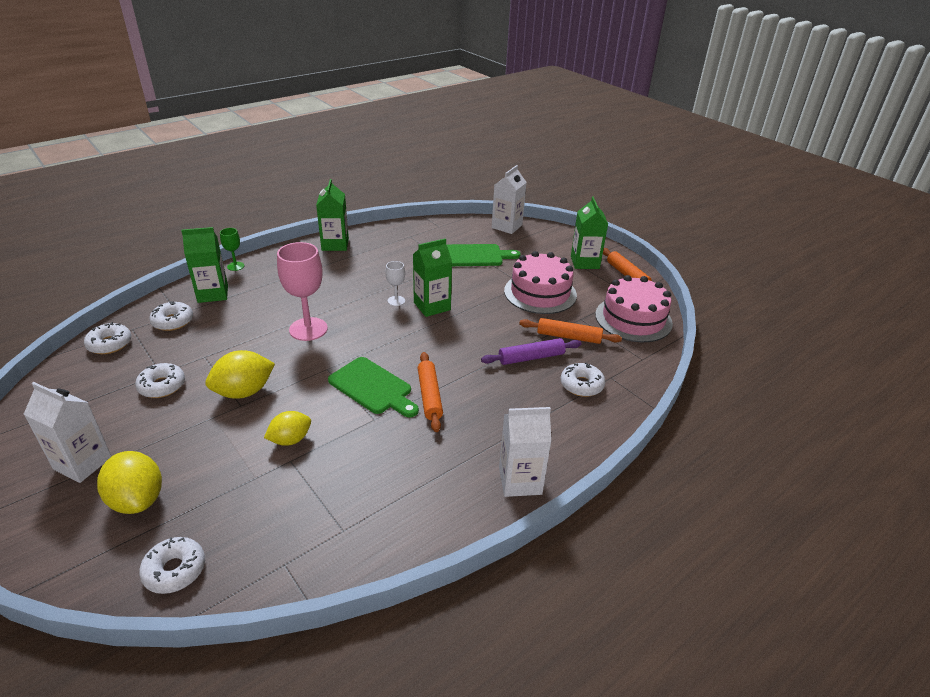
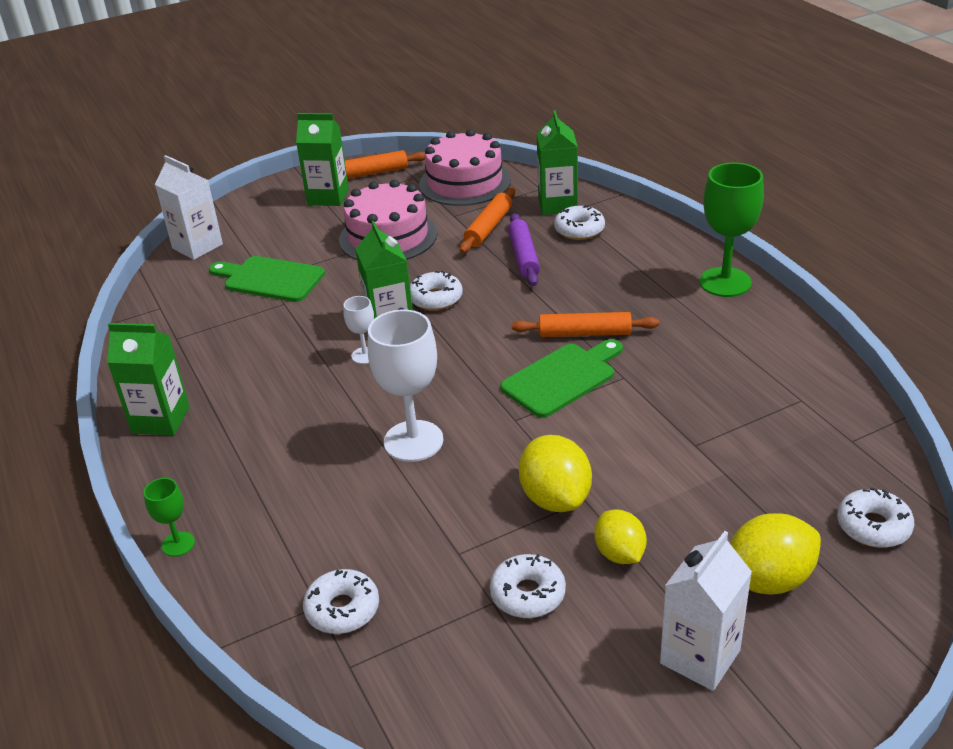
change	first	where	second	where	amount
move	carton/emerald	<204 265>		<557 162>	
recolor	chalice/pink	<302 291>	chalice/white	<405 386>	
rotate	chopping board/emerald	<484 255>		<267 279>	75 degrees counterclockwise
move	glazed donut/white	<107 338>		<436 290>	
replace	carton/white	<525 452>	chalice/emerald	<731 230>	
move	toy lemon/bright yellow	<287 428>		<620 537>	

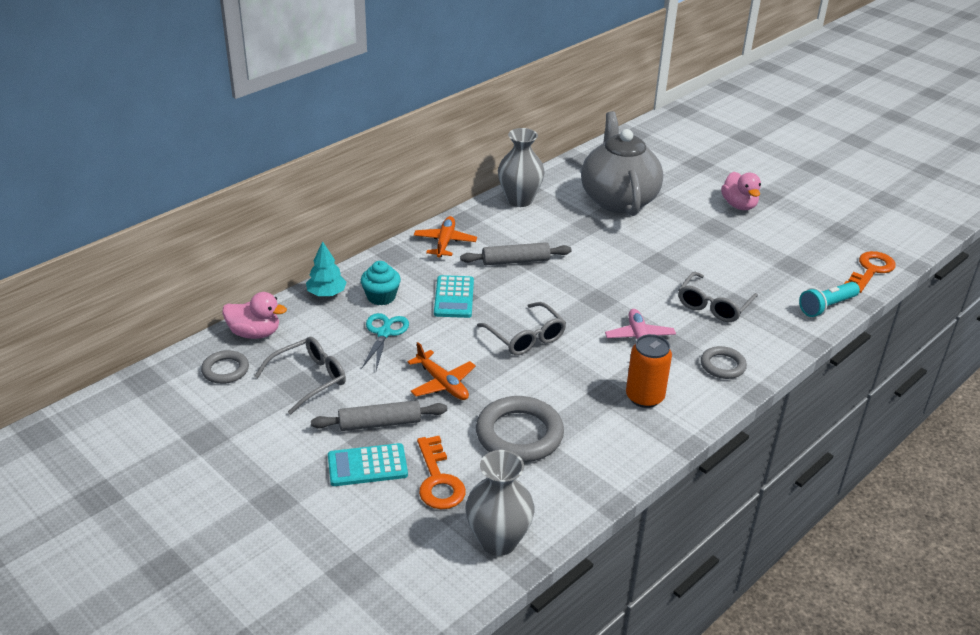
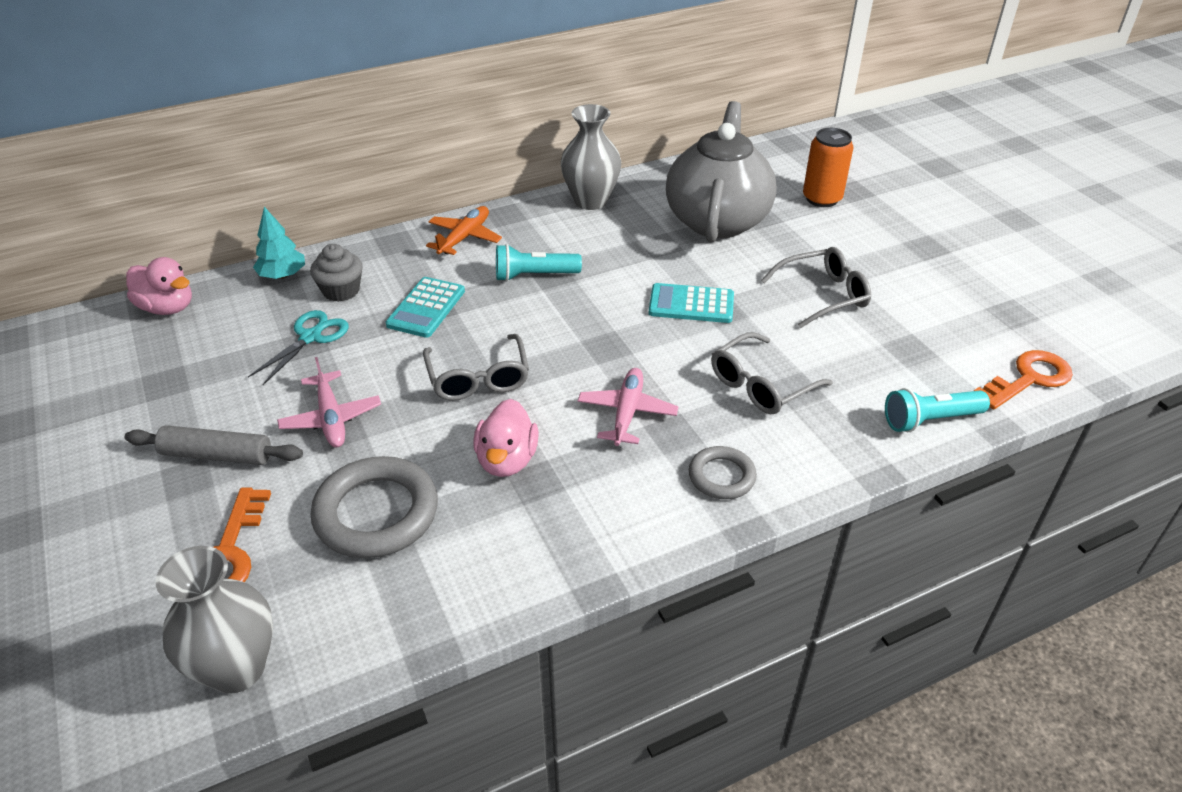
change	first	where	second	where	amount
move	duck/pink	<741 191>		<506 438>	
replace	pastry roller/ash-grey	<516 253>	pocket torch/teal	<539 262>	
recolor	cupcake/teal	<381 283>	cupcake/ash-grey	<336 273>	
move	can/orange-coloured	<649 371>		<828 167>	
move	spectacles/ash-grey	<300 376>		<816 287>	
recolor	plane/orange-coloured	<441 371>	plane/pink	<329 402>	
delete	hoop/ash-grey	<225 367>			
move	pocket calculator/teal	<368 464>		<691 303>	

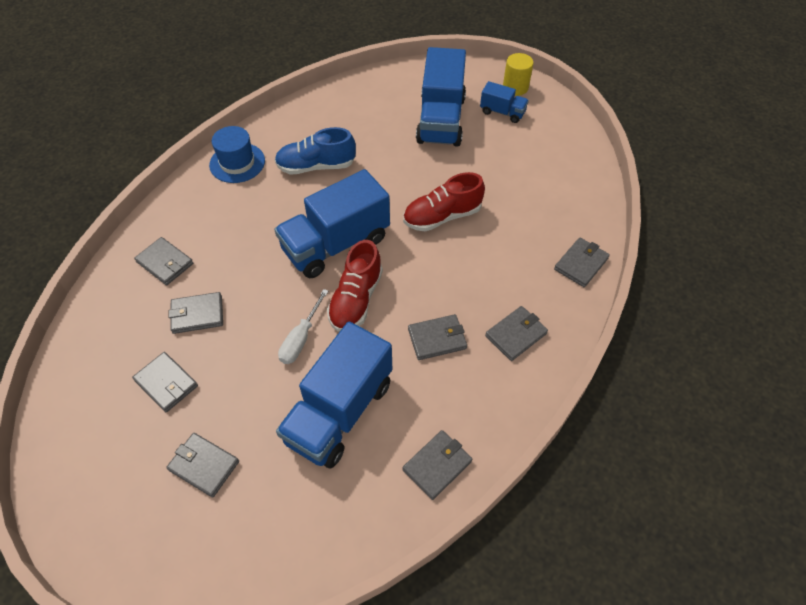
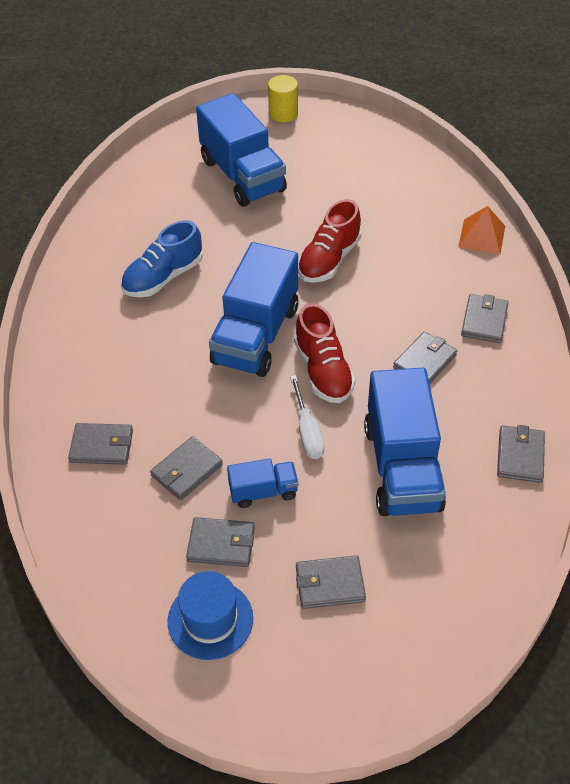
change	first	where	second	where	amount
move	truck/blue	<504 102>		<263 483>	
move	top hat/blue	<237 154>		<210 615>	
replace	card wallet/ash-grey	<582 262>	solid pyramid/orange-coloured	<481 230>	

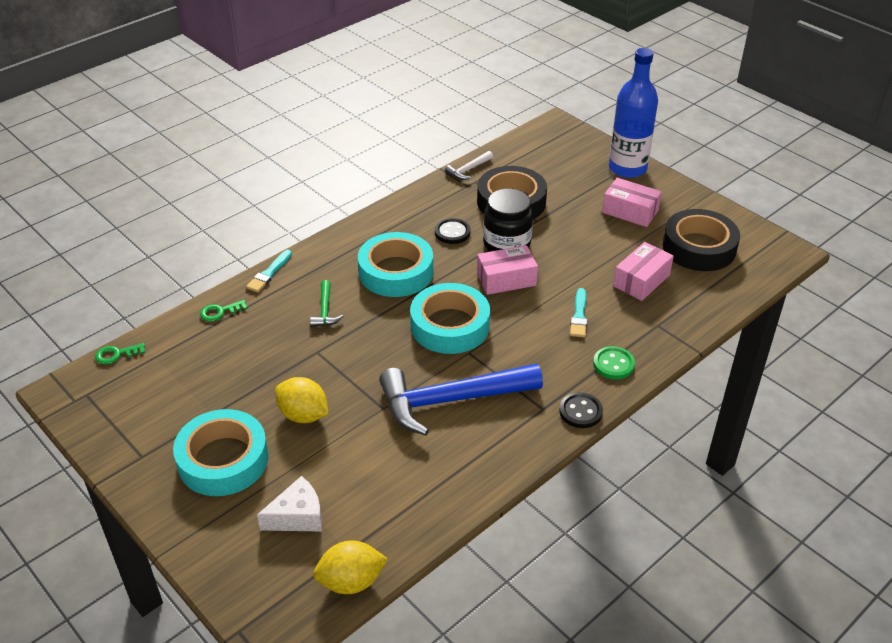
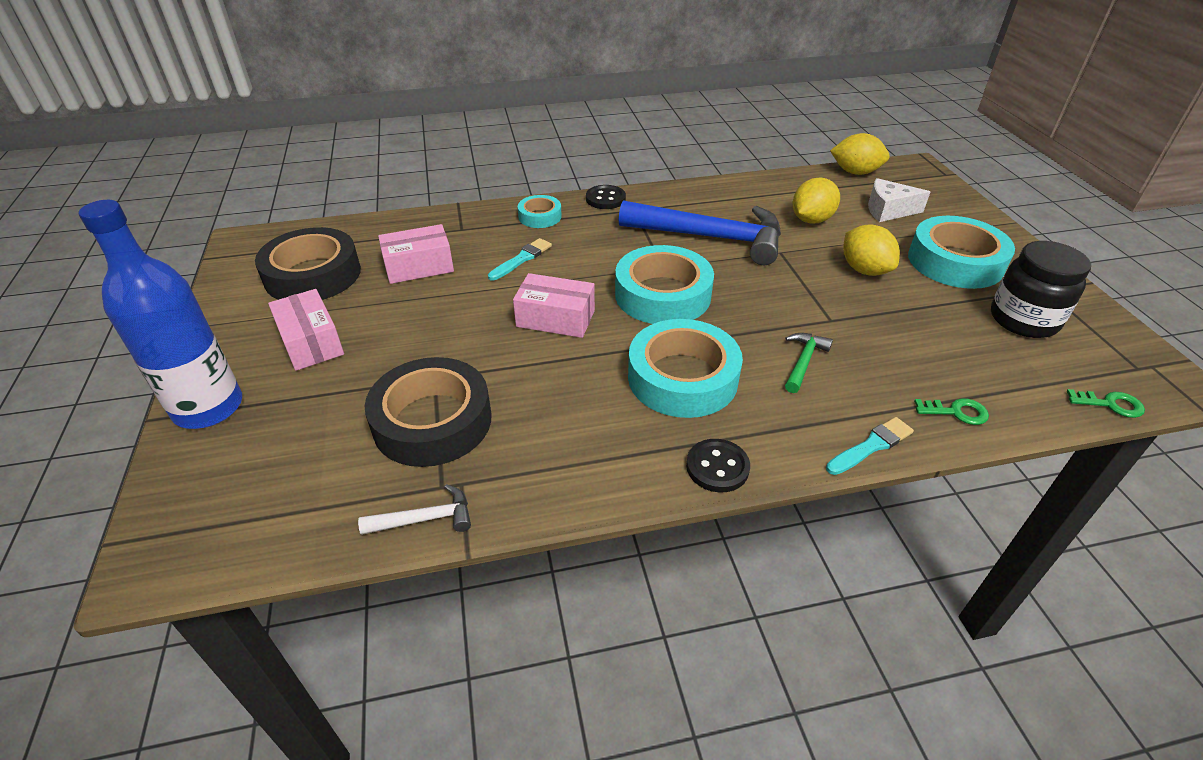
change	first	where	second	where	amount
move	preserve jar/jet-black	<508 220>		<1041 289>	
move	shirt button/jet-black	<453 231>		<718 466>	
replace	shirt button/emerald	<614 363>	sticky tape/teal	<540 211>	
insert			toy lemon/bright yellow	<816 201>	

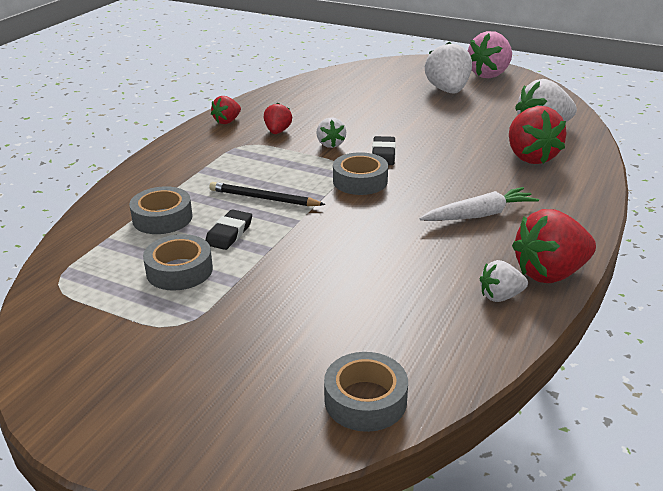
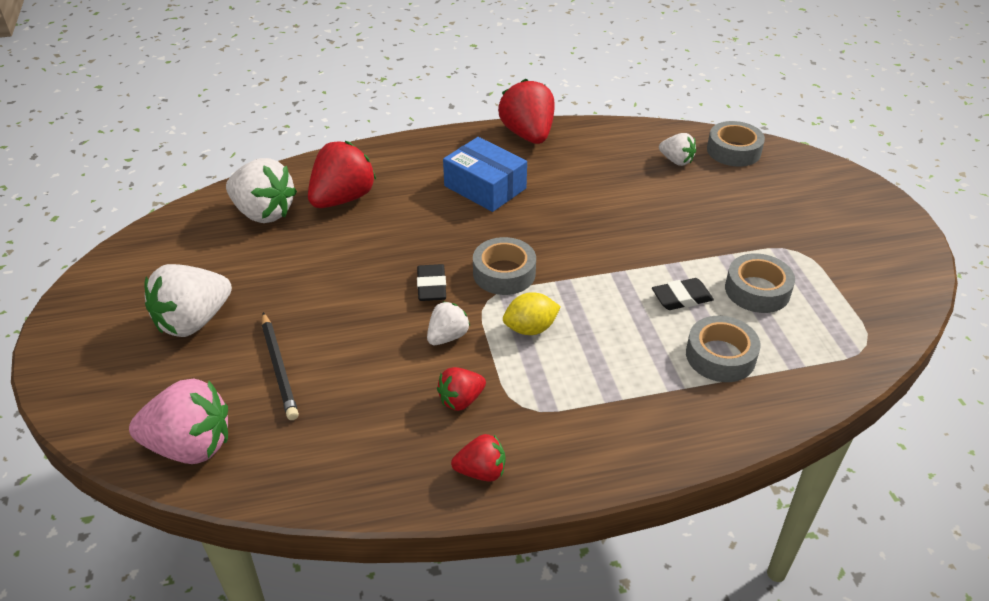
change	first	where	second	where	amount
move	toy strawberry/pink	<490 54>		<178 421>	
rotate	pencil eraser/jet-black	<384 150>		<431 282>	60 degrees counterclockwise
move	wooden pencil/jet-black	<267 194>		<280 366>	
replace	root vegetable/white	<479 204>	package/blue	<485 174>	
rotate	toy strawberry/crimson	<554 246>		<526 111>	135 degrees counterclockwise
move	toy strawberry/white	<504 281>		<677 149>	
insert			toy lemon/bright yellow	<532 314>	

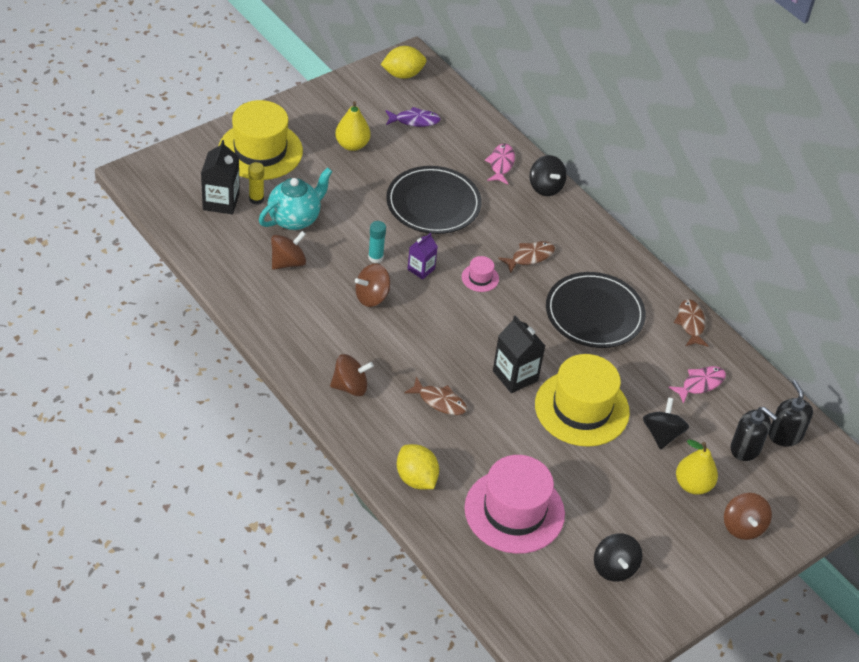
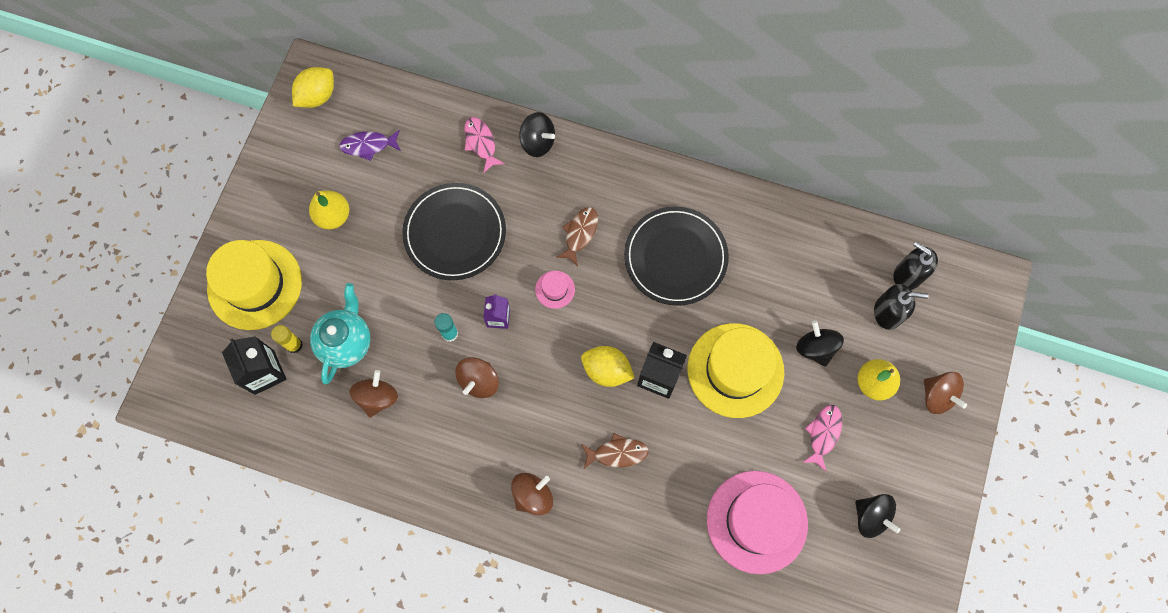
change	first	where	second	where	amount
rotate	fish figure/purple	<413 117>		<370 145>	150 degrees counterclockwise
delete	fish figure/russet	<691 322>			
move	fish figure/pink	<697 385>		<822 438>	
move	toy lemon/bright yellow	<418 466>		<608 366>	

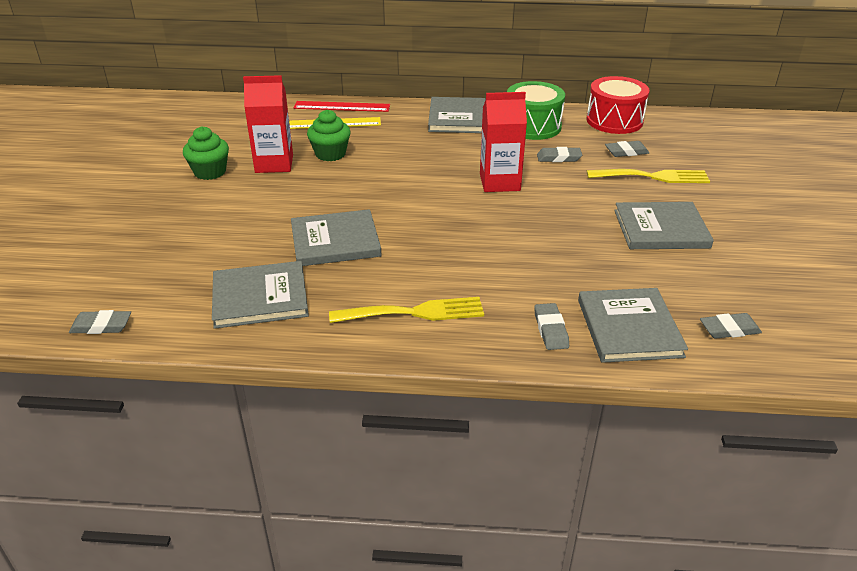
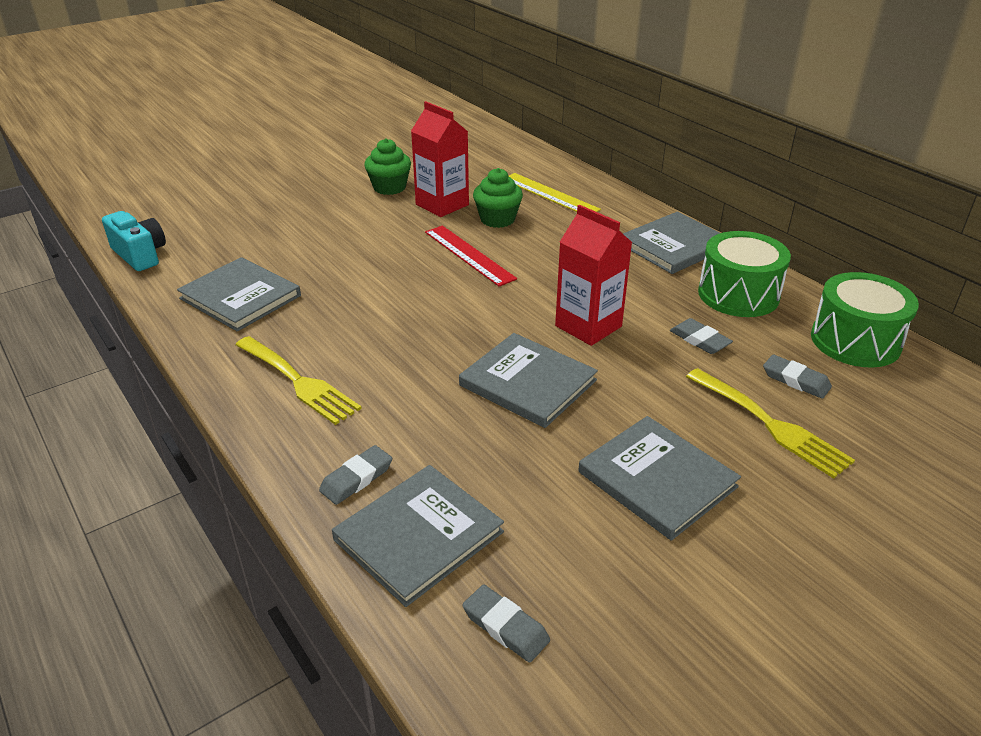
change	first	where	second	where	amount
recolor	snare drum/crimson	<617 105>	snare drum/emerald	<865 320>	
move	ruler/crimson	<342 106>		<471 256>	
move	hardback/ash-grey	<336 237>		<528 380>	
replace	pencil eraser/ash-grey	<100 322>	compact camera/teal	<134 241>	

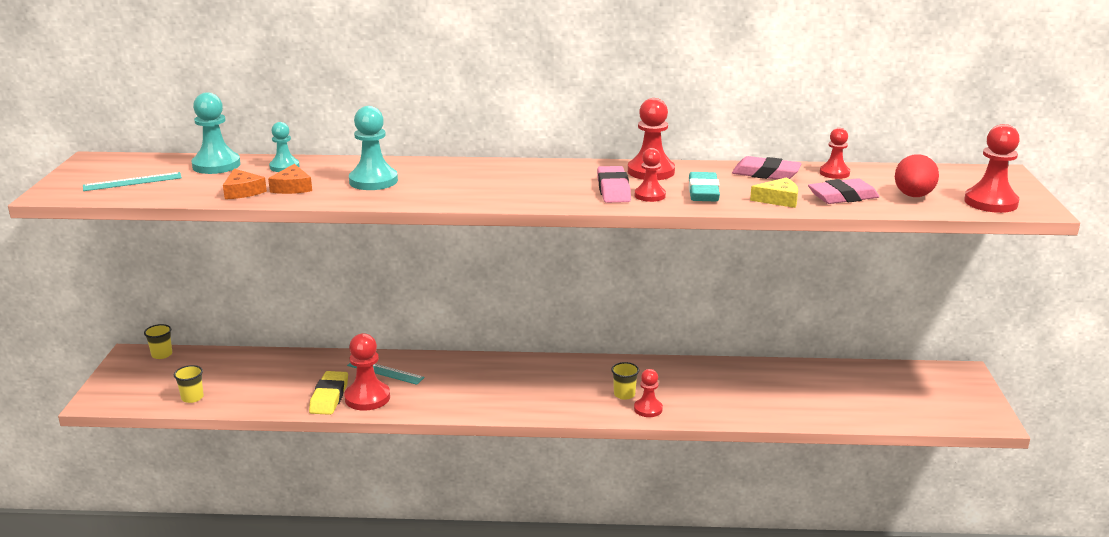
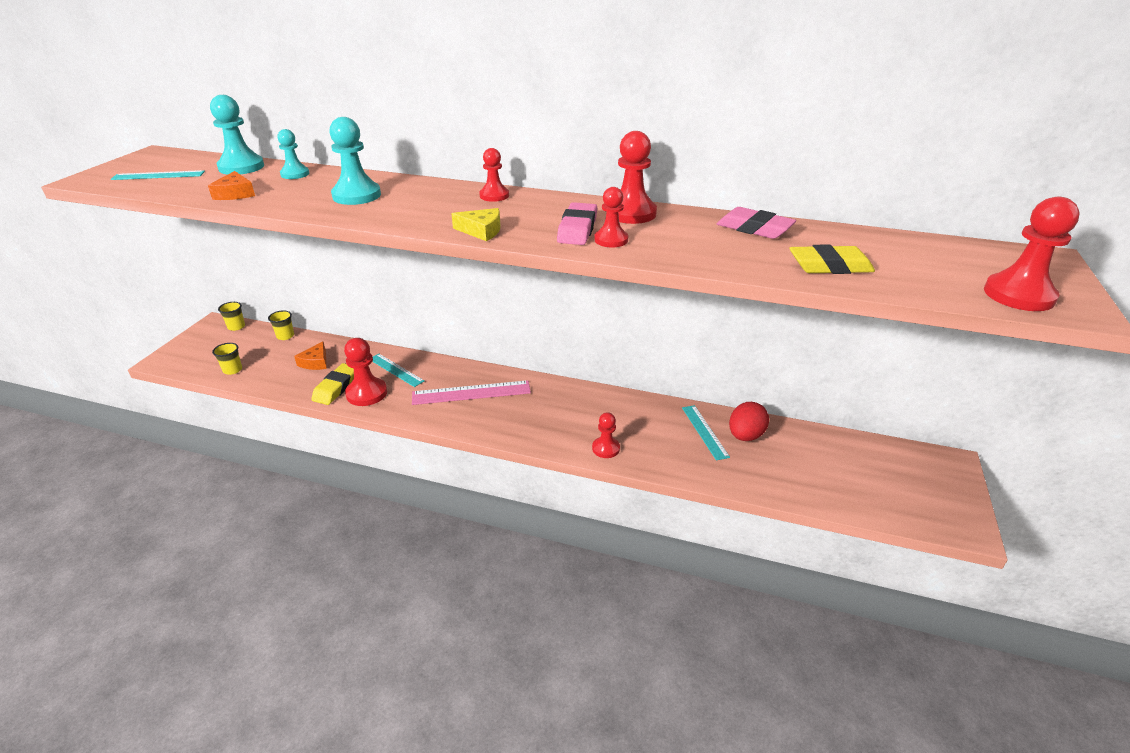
change	first	where	second	where	amount
move	chess pawn/crimson	<835 153>		<494 175>	
move	egg/crimson	<917 175>		<749 421>	
move	cheese/orange-coloured	<290 179>		<310 355>	
delete	pencil eraser/teal	<704 187>			
move	cheese/bright yellow	<774 193>		<476 224>	
recolor	pencil eraser/pink	<844 191>	pencil eraser/bright yellow	<832 259>	
move	beaker/bright yellow	<625 381>		<281 325>	
insert			ruler/pink	<471 392>	
insert			ruler/teal	<706 432>	

